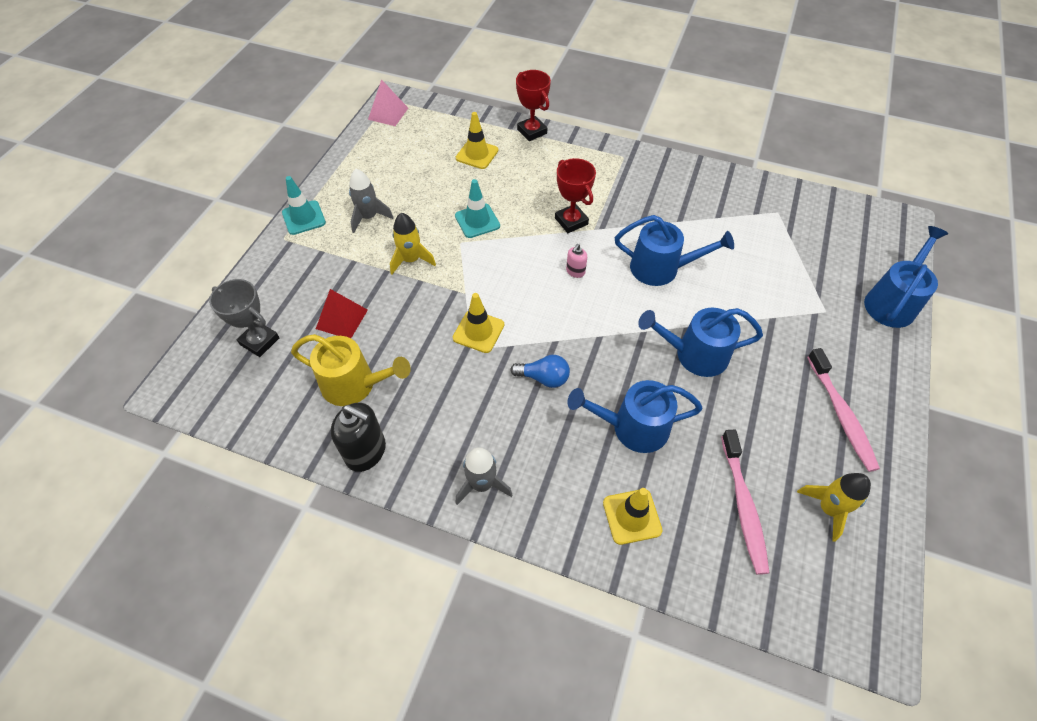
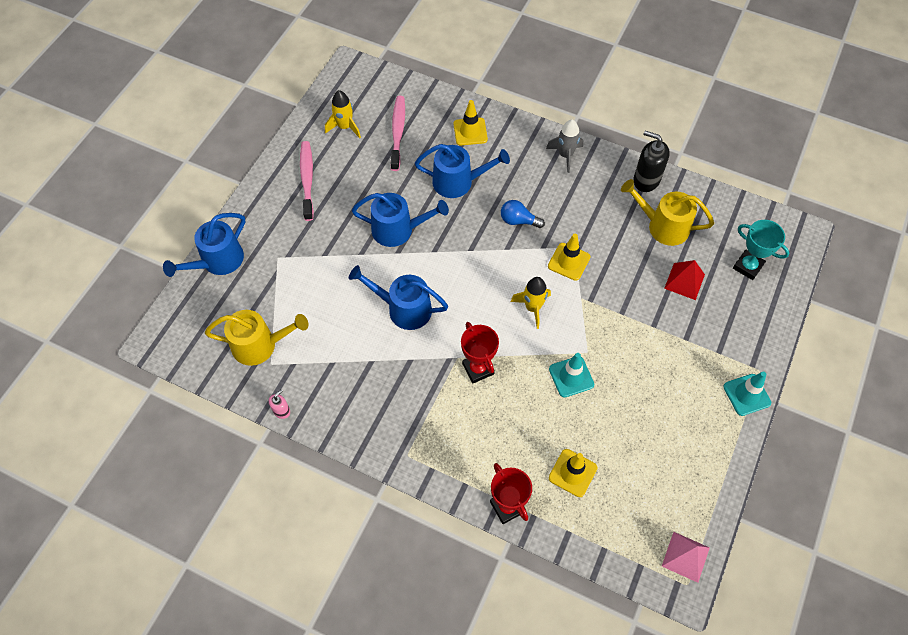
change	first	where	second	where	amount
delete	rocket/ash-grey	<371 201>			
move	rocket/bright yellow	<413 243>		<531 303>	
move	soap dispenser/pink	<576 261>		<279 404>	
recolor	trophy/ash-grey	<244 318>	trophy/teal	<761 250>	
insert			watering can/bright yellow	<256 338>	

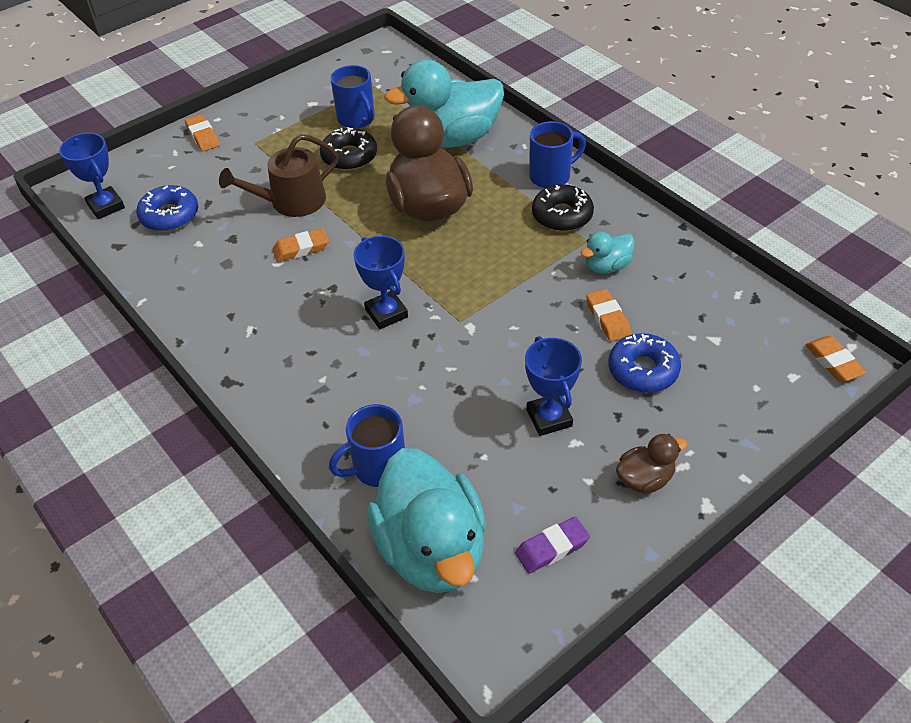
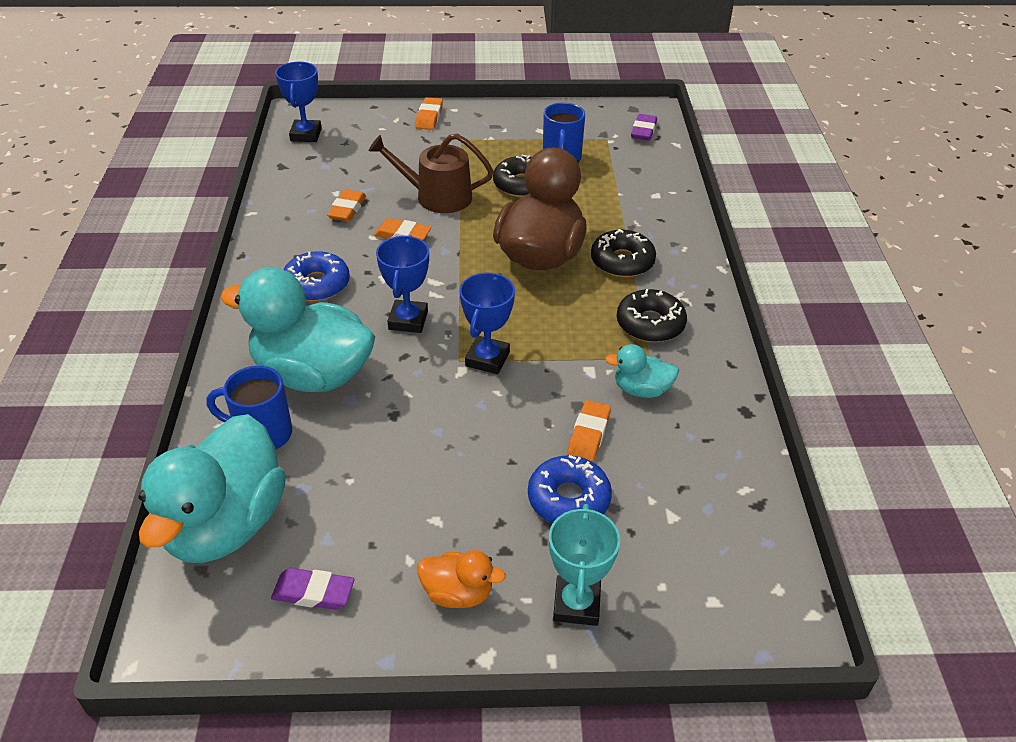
change	first	where	second	where	amount
move	duck/teal	<444 103>		<297 329>	
delete	coffee mug/blue	<557 154>			
move	glazed donut/blue	<167 208>		<316 276>	
move	trophy/blue	<553 386>		<487 323>	
move	pencil eraser/orange-coloured	<835 359>		<346 206>	
recolor	duck/russet	<651 464>	duck/orange-coloured	<461 579>	
insert			pencil eraser/purple	<644 127>	
insert			glazed donut/jet-black	<623 253>	
insert			trophy/teal	<584 565>	

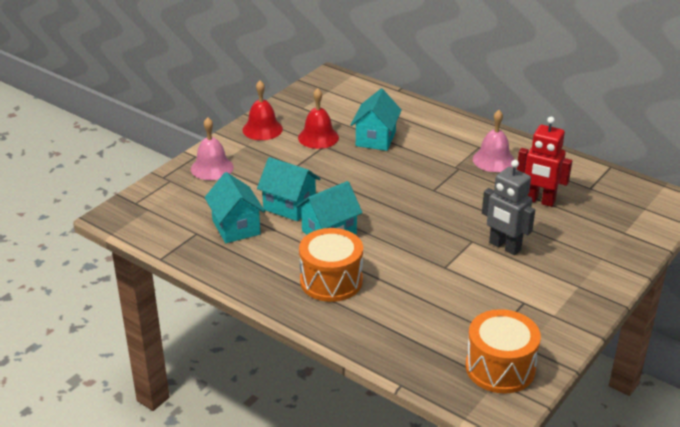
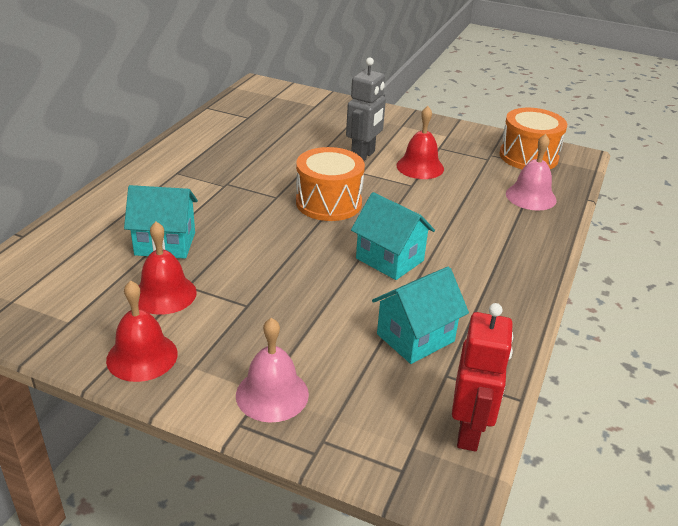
change	first	where	second	where	amount
move	school bell/pink	<494 141>		<531 172>	
move	toy robot/crimson	<544 162>		<482 377>	
delete	toy house/teal	<288 189>			
move	snare drum/orange-coloured	<331 265>		<330 184>	
insert			school bell/crimson	<420 142>	

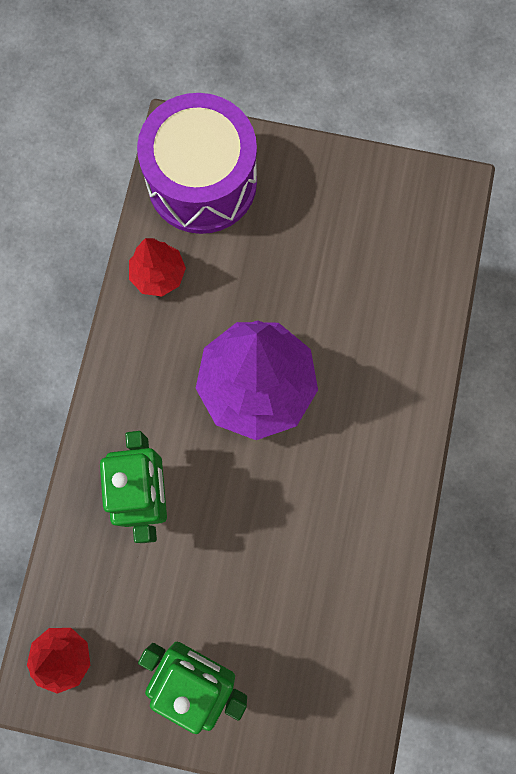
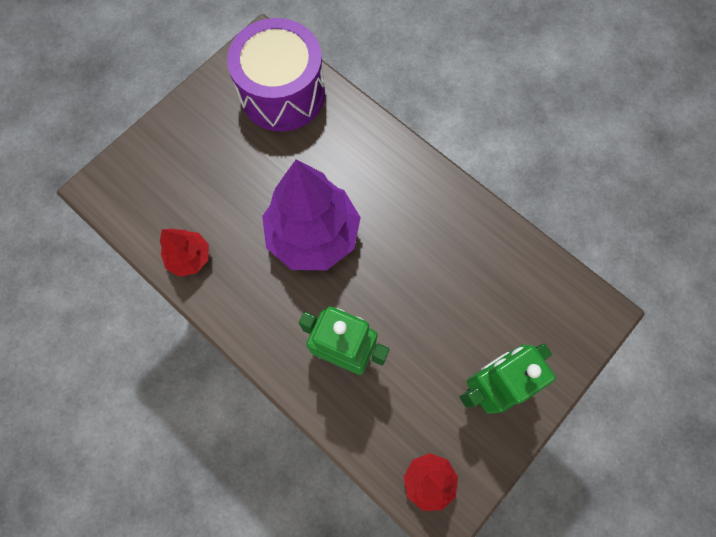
change	first	where	second	where	amount
move	snare drum/purple	<197 163>		<276 74>	

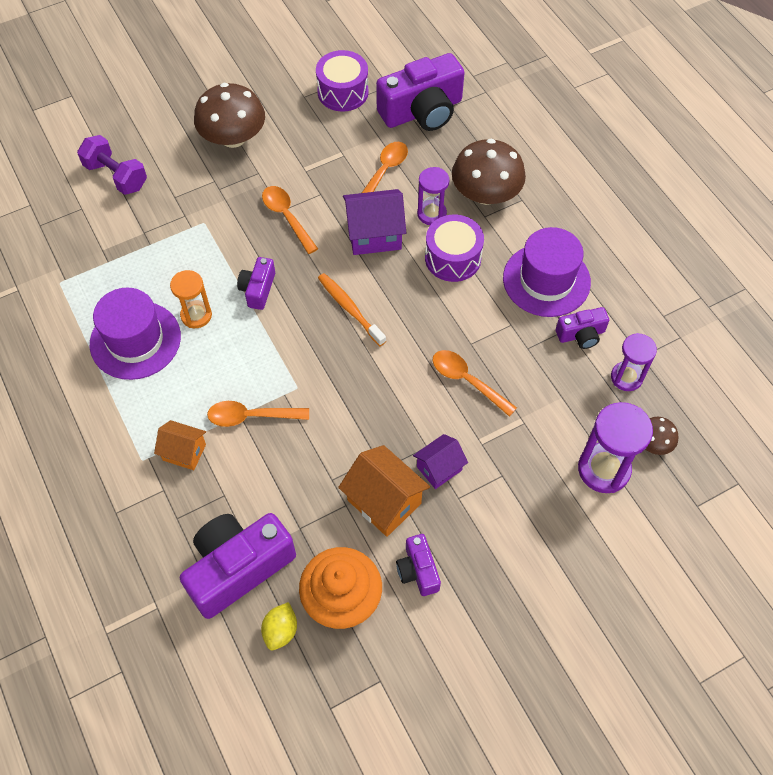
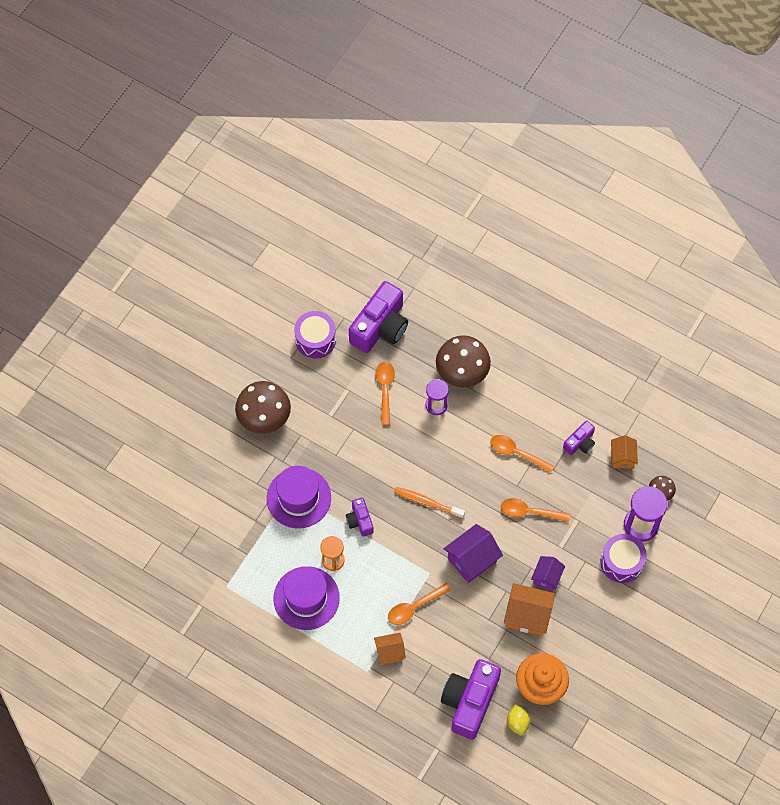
change	first	where	second	where	amount
delete	dumbbell/purple	<112 165>			
move	teaspoon/orange-coloured	<290 220>		<522 454>	
move	toy house/purple	<374 222>		<473 553>	
move	snare drum/purple	<454 248>		<624 558>	
move	top hat/purple	<547 272>		<299 497>	
replace	hourglass/purple	<634 362>	toy house/orange-coloured	<624 451>	
delete	compact camera/purple	<418 565>			

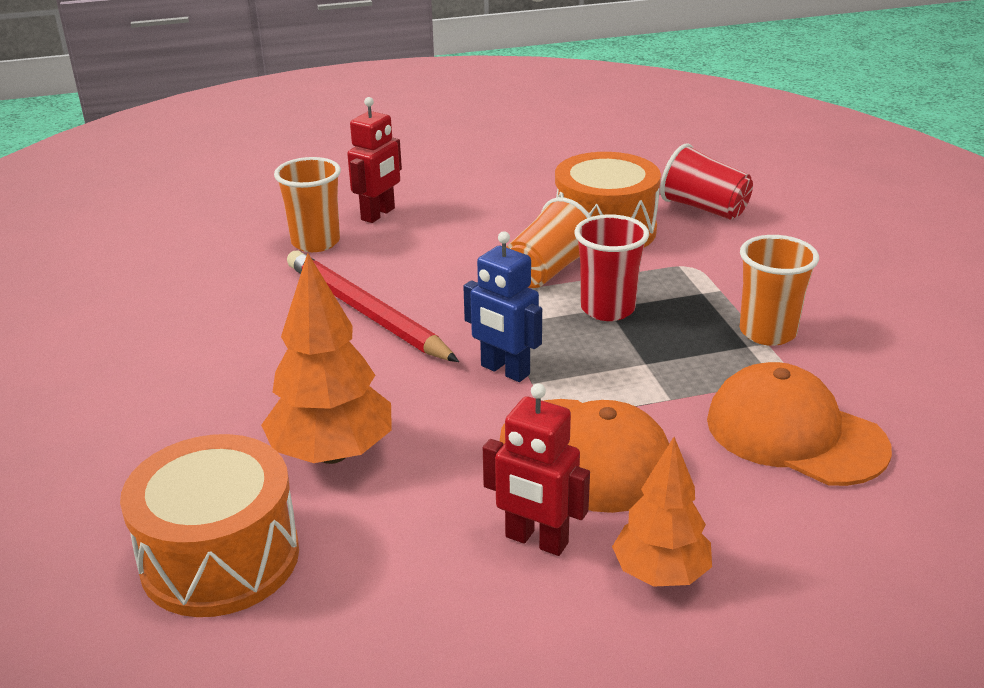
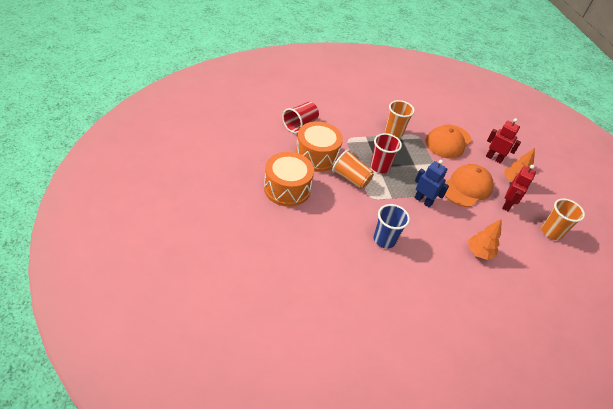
change	first	where	second	where	amount
move	toy robot/crimson	<374 160>		<503 141>	
move	beaker/orange-coloured	<307 204>		<563 219>	
rotate	toy robot/blue	<502 306>		<431 183>	90 degrees counterclockwise
replace	wooden pencil/crimson	<373 306>	beaker/blue	<392 226>	
resize	fir tree/orange-coloured	<326 358>		<485 239>	x0.66
move	snare drum/orange-coloured	<209 525>		<289 179>	

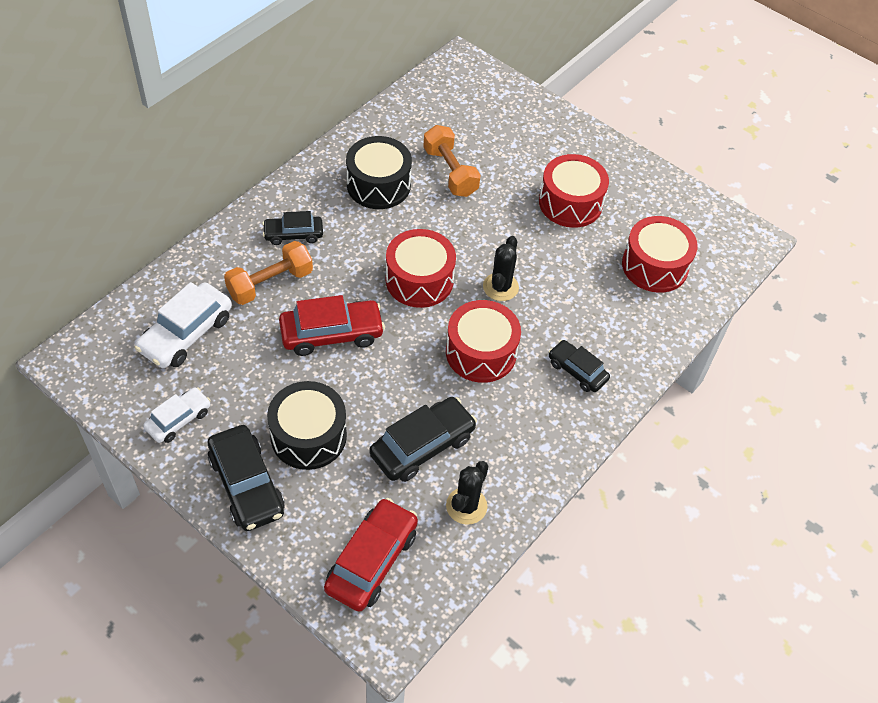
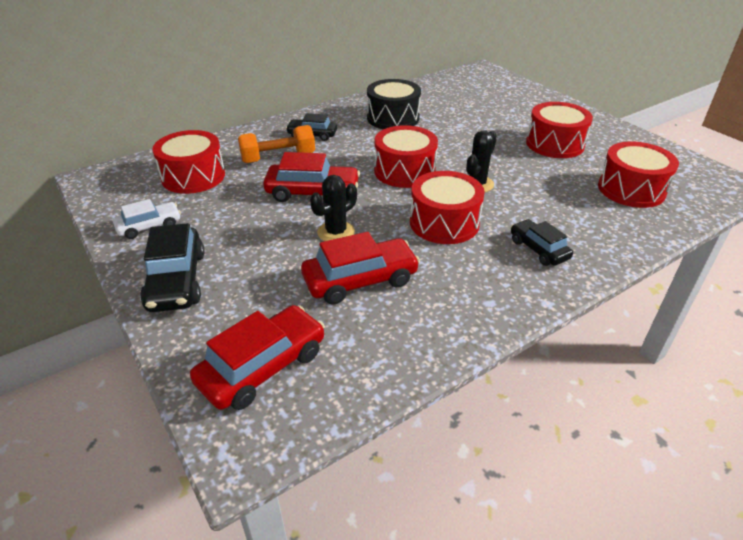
change	first	where	second	where	amount
delete	dumbbell/orange-coloured	<452 161>			
replace	car/white	<183 325>	snare drum/crimson	<188 162>	
delete	snare drum/jet-black	<307 425>			
recolor	car/jet-black	<423 439>	car/crimson	<360 268>	
move	cactus/jet-black	<467 493>		<333 208>	

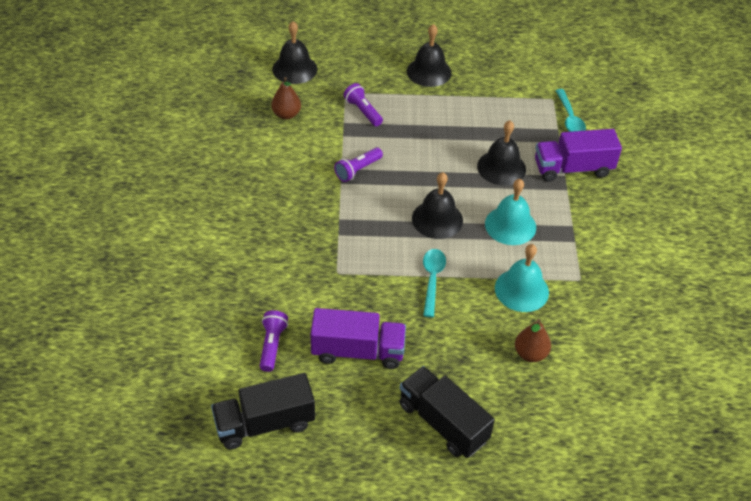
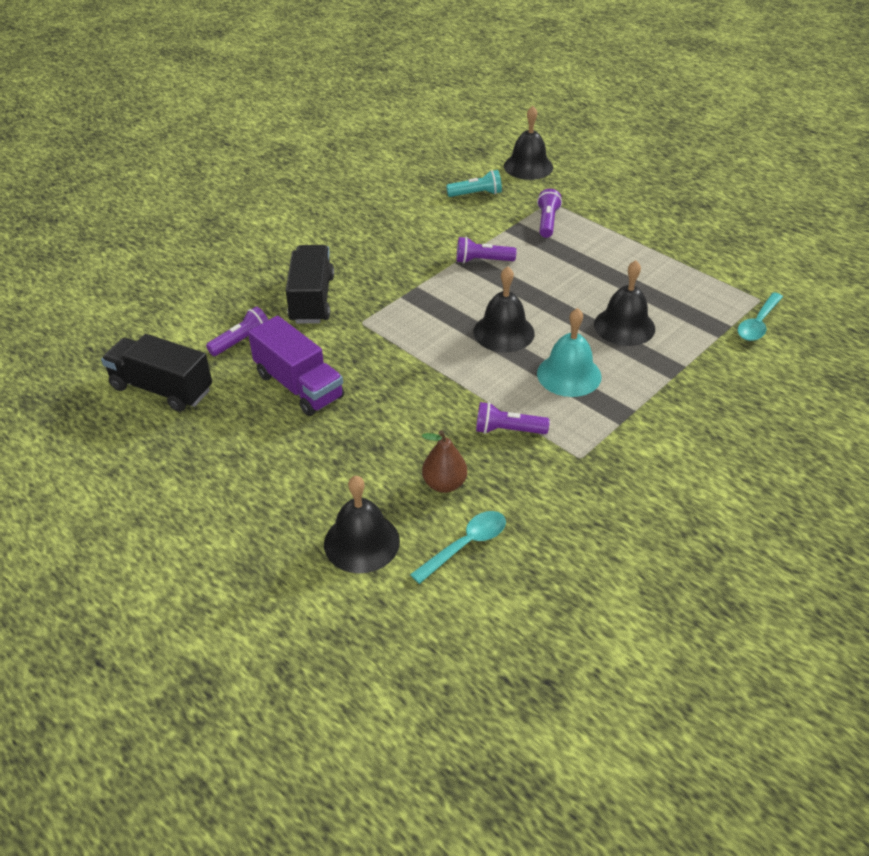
change	first	where	second	where	amount
move	school bell/jet-black	<429 55>		<362 524>	
replace	toy pear/russet	<286 98>	pocket torch/teal	<474 183>	
delete	truck/purple	<578 155>			
replace	school bell/teal	<522 278>	pocket torch/purple	<513 418>	
move	teaspoon/teal	<434 283>		<458 547>	
move	truck/jet-black	<447 412>		<310 284>	

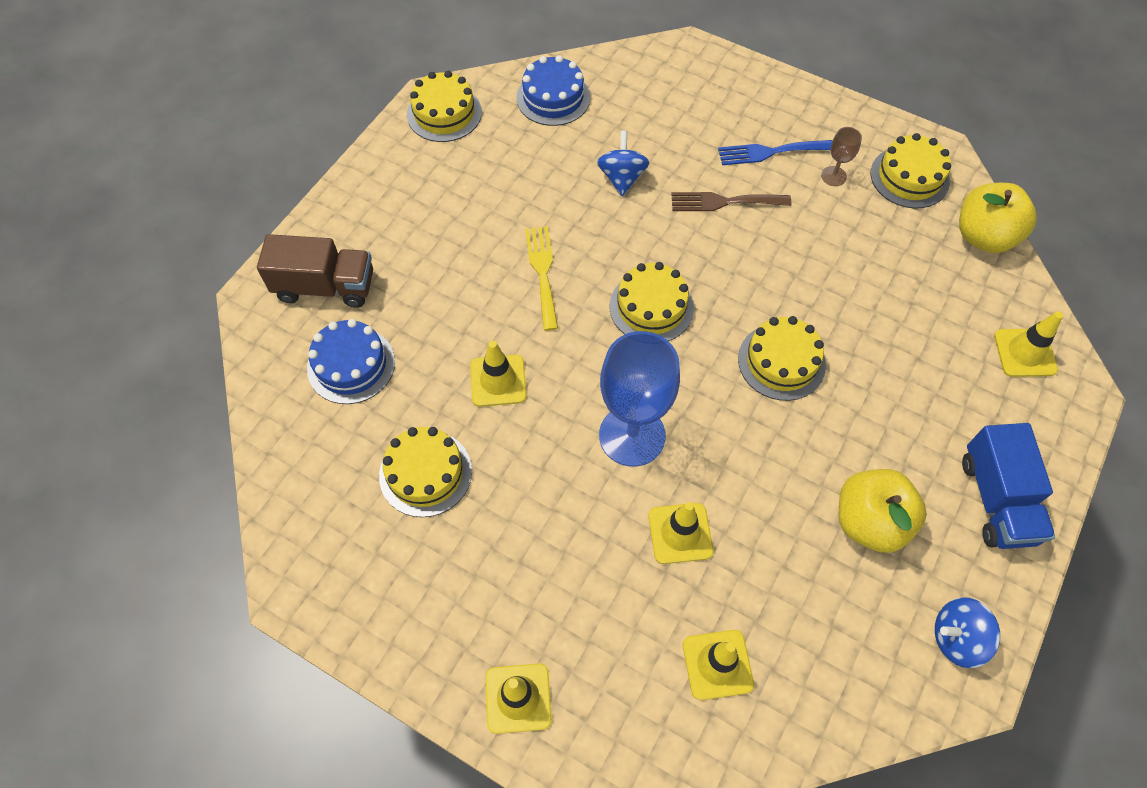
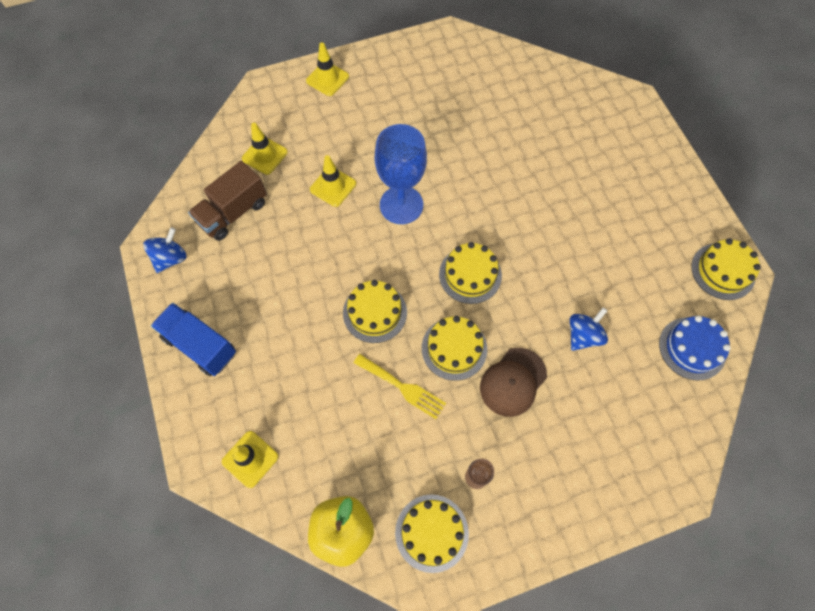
change	first	where	second	where	amount
rotate	whirligig/blue	<623 163>		<589 329>	90 degrees counterclockwise
delete	fork/blue	<775 152>			
replace	fork/russet	<731 201>	peaked cap/russet	<513 382>	
move	fork/bright yellow	<541 278>		<400 386>	
move	truck/russet	<315 271>		<227 201>	
delete	cake/blue	<351 361>			
delete	safety cone/bright yellow	<498 374>			
move	cake/bright yellow	<425 472>		<454 348>	
delete	apple fruit/bright yellow	<883 511>			

